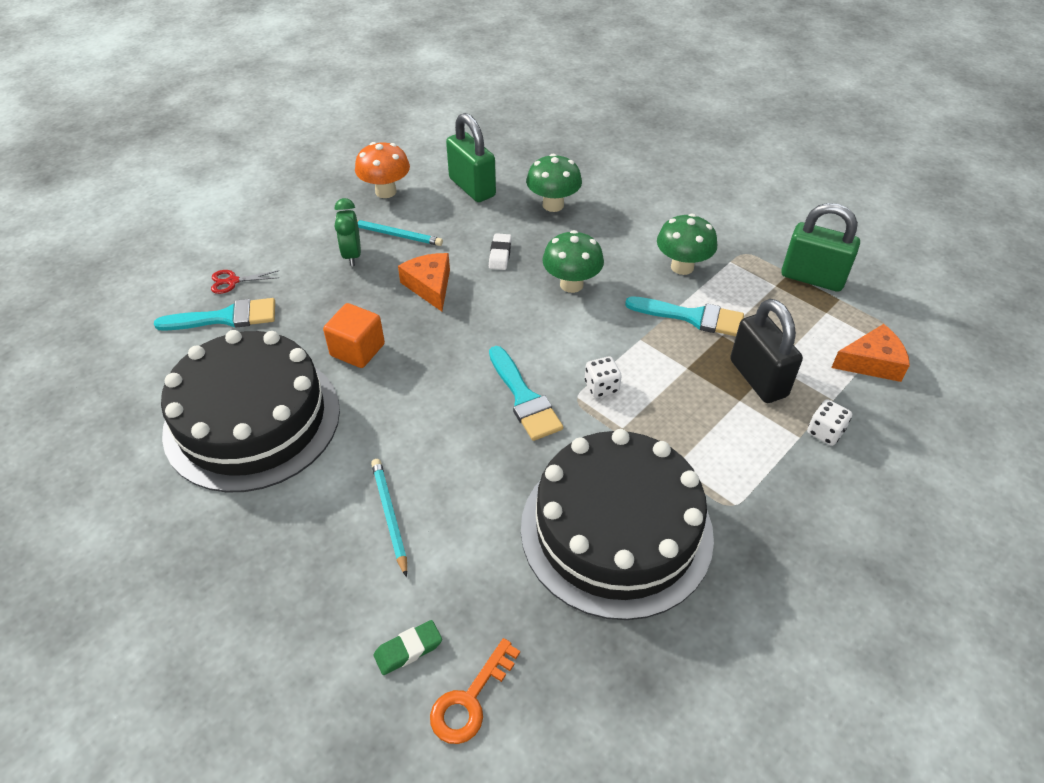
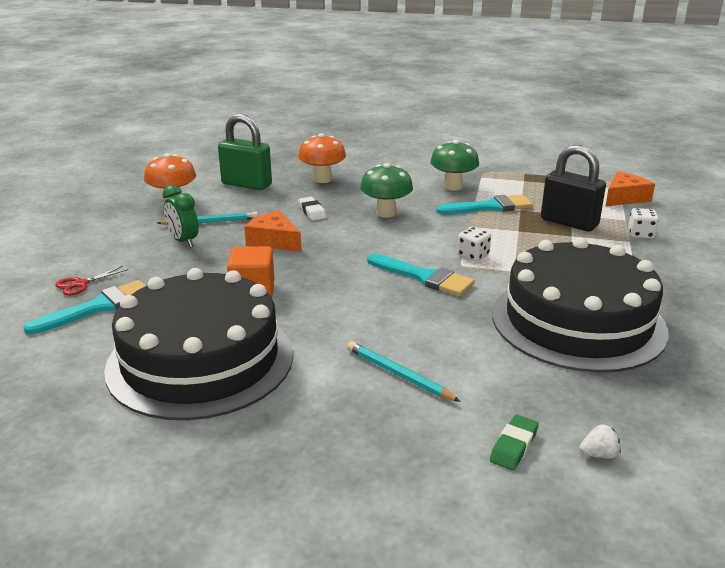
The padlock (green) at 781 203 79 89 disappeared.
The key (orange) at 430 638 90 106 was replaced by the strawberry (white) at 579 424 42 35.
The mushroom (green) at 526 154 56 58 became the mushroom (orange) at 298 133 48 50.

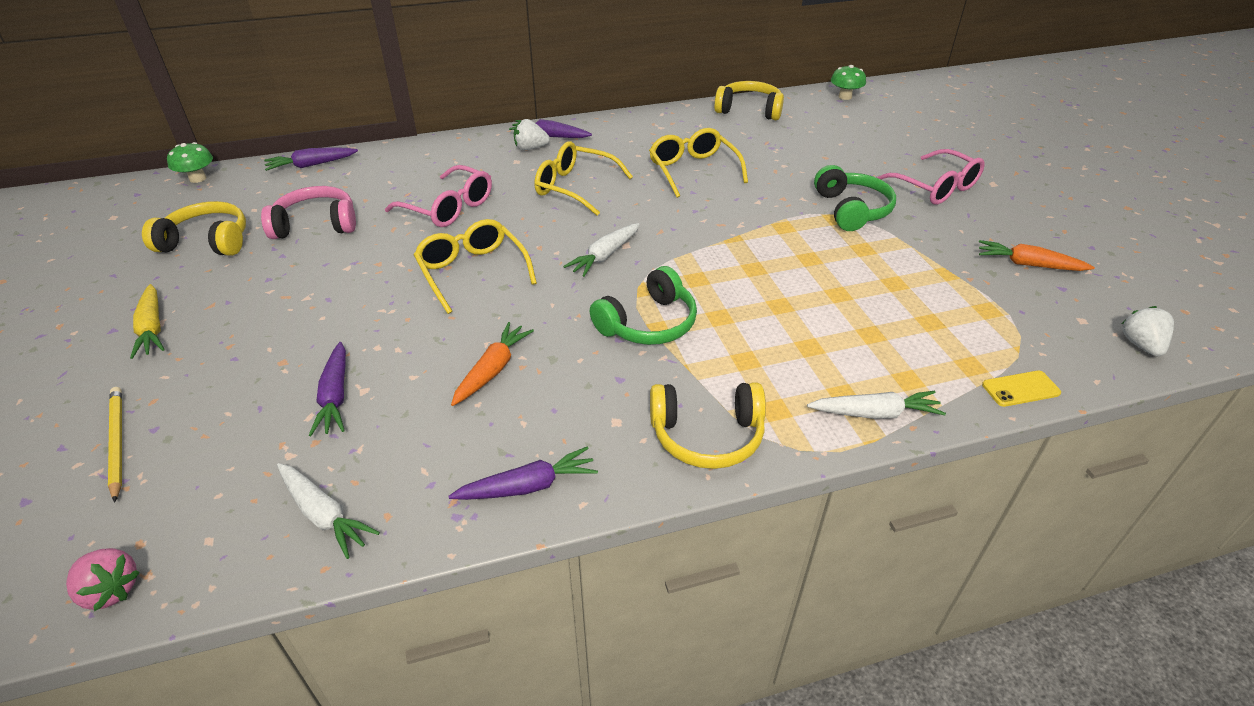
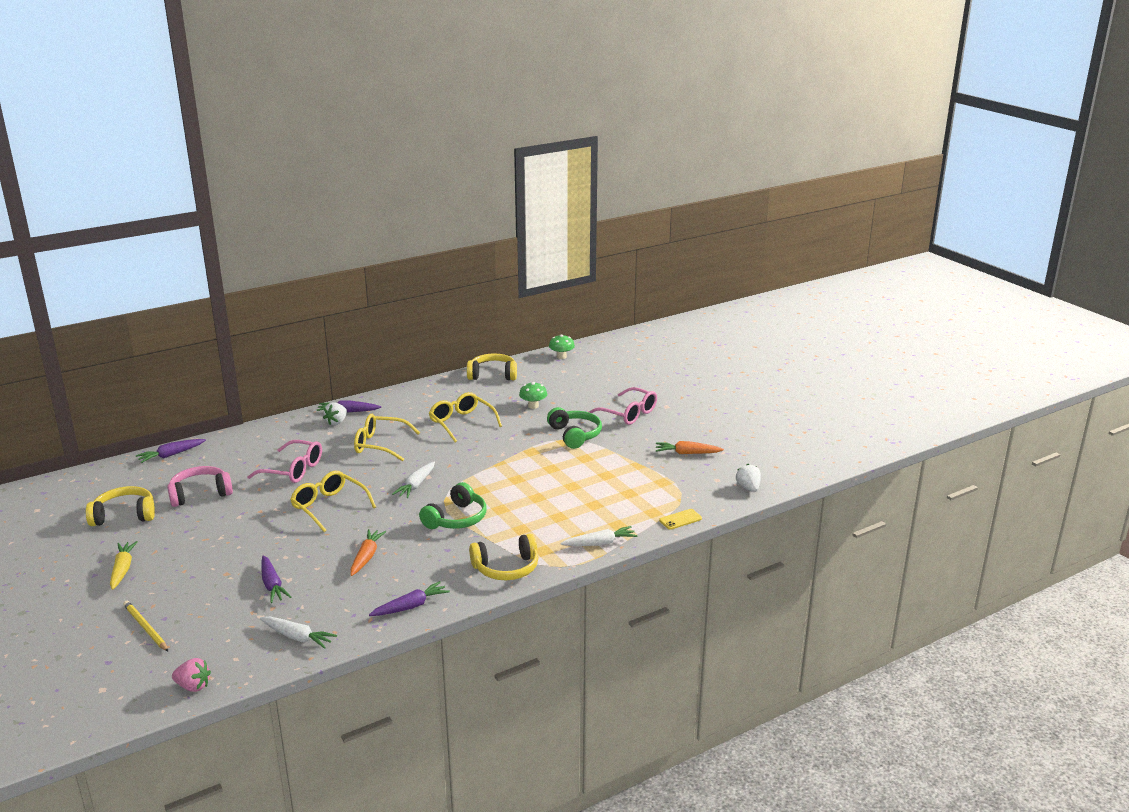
The mushroom (green) moved from 167 142 46 41 to 519 382 28 27.
The carrot (yellow) at 130 284 35 75 turned 150 degrees counterclockwise.
The strawberry (white) at 514 119 36 31 turned 45 degrees counterclockwise.

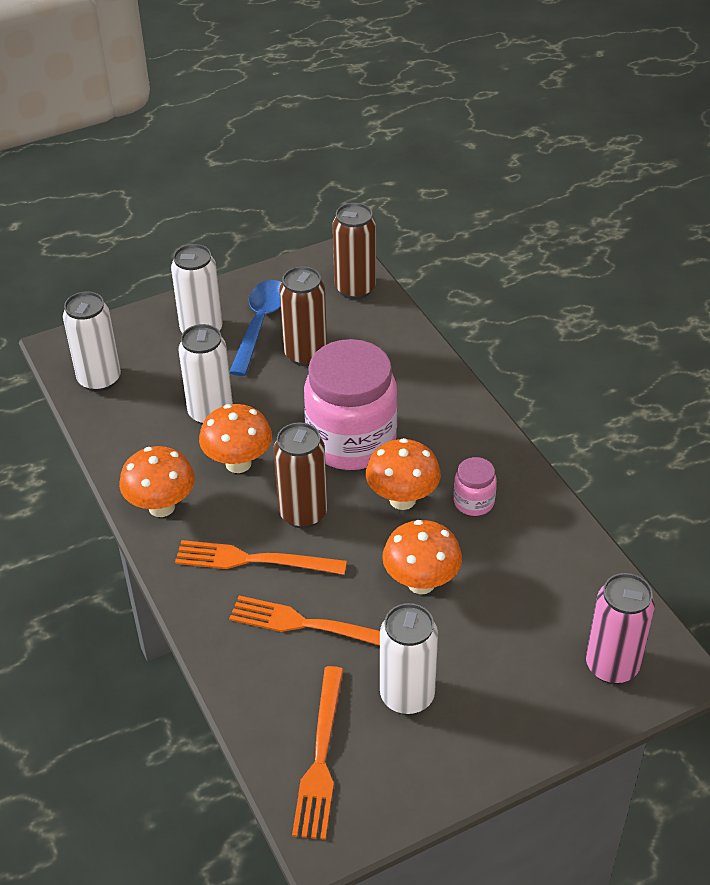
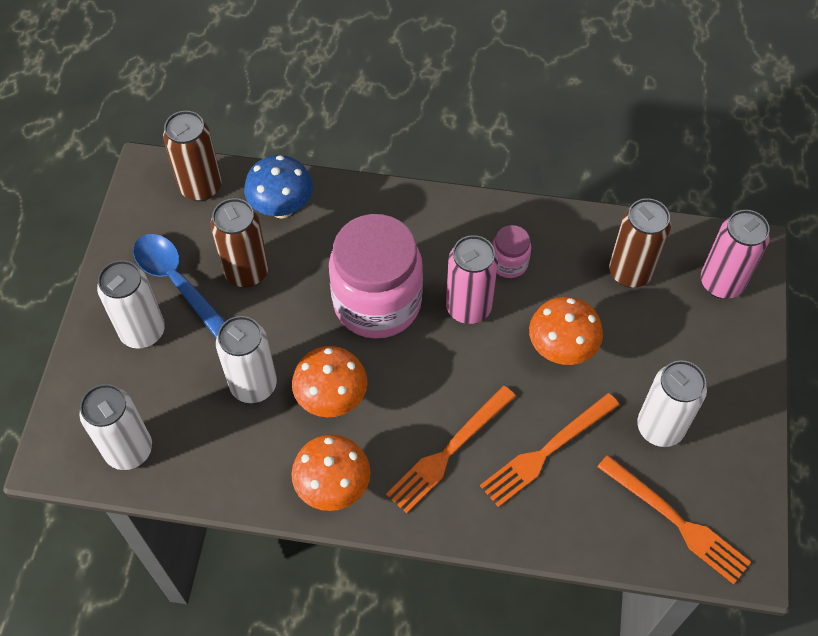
The mushroom (blue) at 244 155 69 63 appeared.
The can (brown) moved from 273 423 54 105 to 609 198 62 90.
The mushroom (orange) at 366 438 75 72 was replaced by the can (pink) at 446 235 52 89.

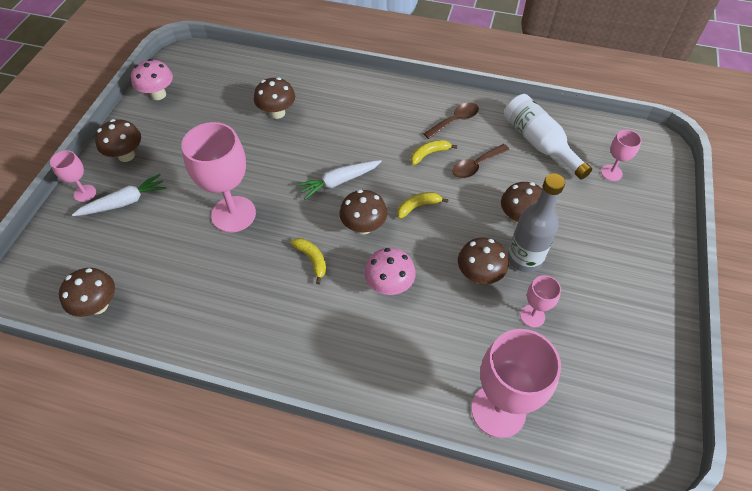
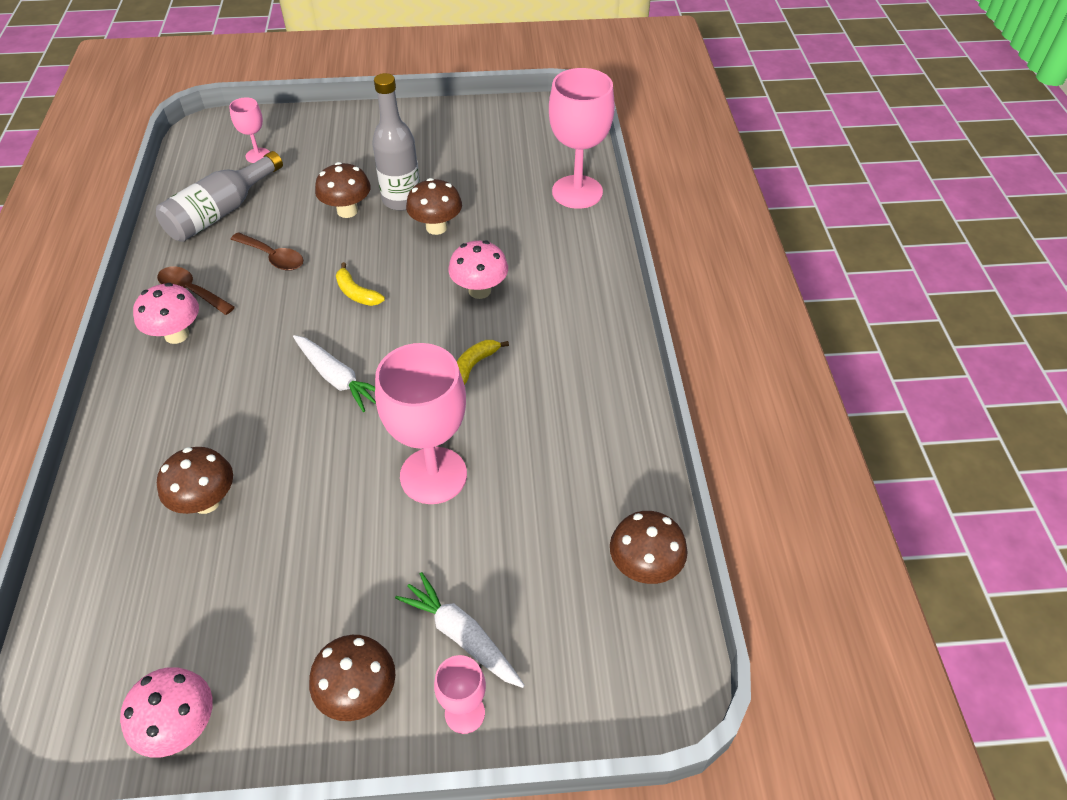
The mushroom (brown) at 339 190 48 44 disappeared.
The banana (yellow) at 411 140 46 25 disappeared.
The goblet (pink) at 520 275 41 53 disappeared.
The mushroom (pink) at 133 283 66 61 appeared.
The bottle (white) at 504 94 88 85 became the bottle (grey) at 156 151 127 91.

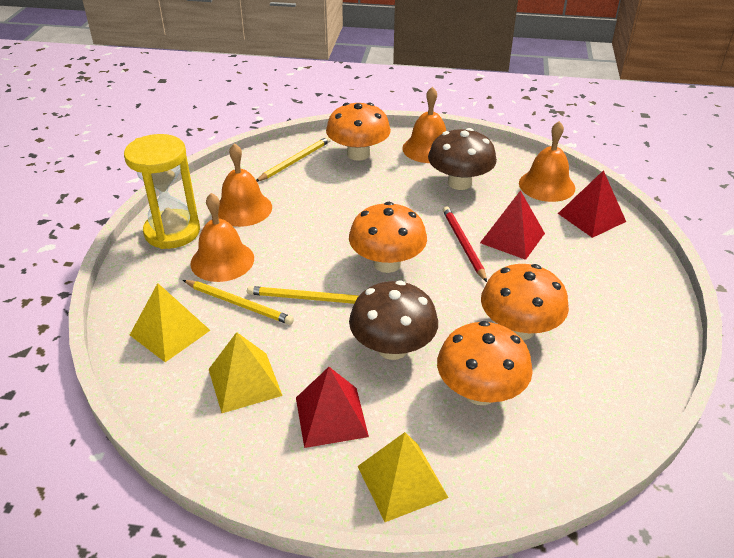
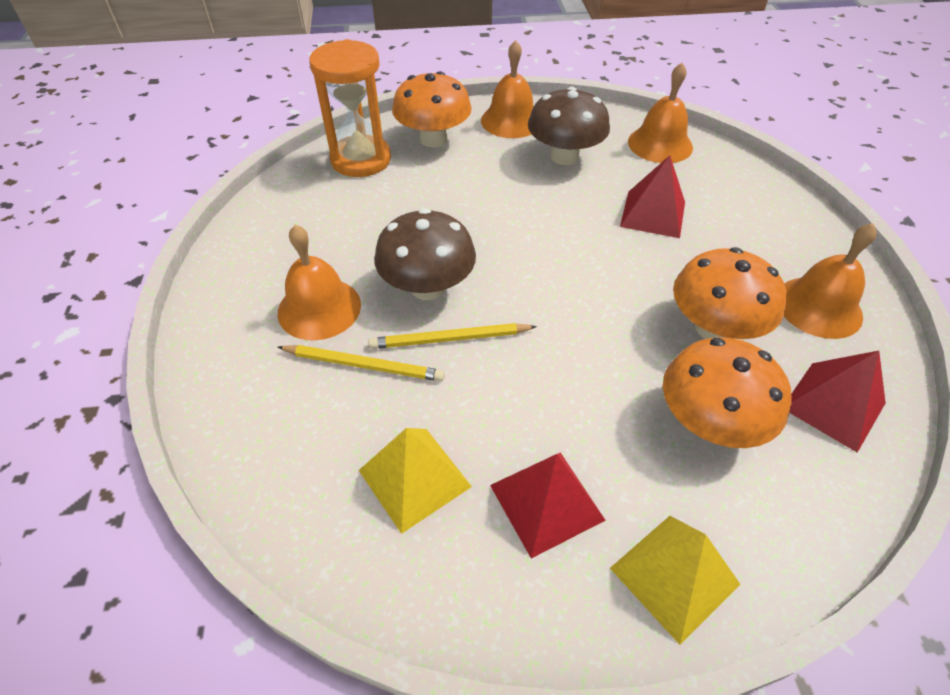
The hourglass (yellow) at 124 134 76 115 disappeared.
The pyramid (yellow) at 130 283 80 79 disappeared.
The mushroom (orange) at 349 202 78 71 disappeared.
The pencil (red) at 443 206 44 76 disappeared.
The bell (orange) moved from 218 143 54 84 to 784 223 93 116.
The mushroom (brown) moved from 349 280 89 80 to 374 208 102 92.
The pyramid (red) moved from 558 170 68 68 to 789 351 97 102.
The pencil (yellow) at 256 136 75 46 was replaced by the hourglass (orange) at 309 39 82 138.

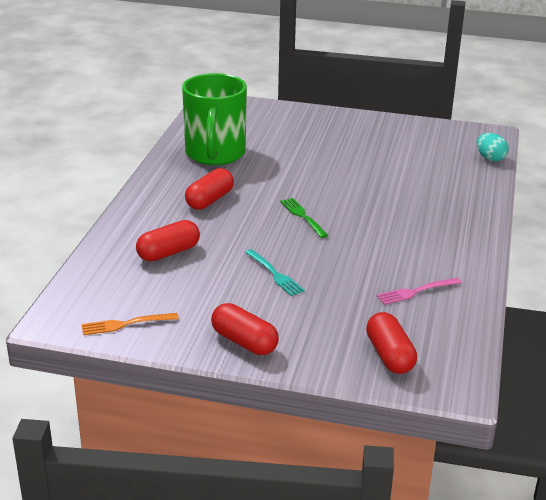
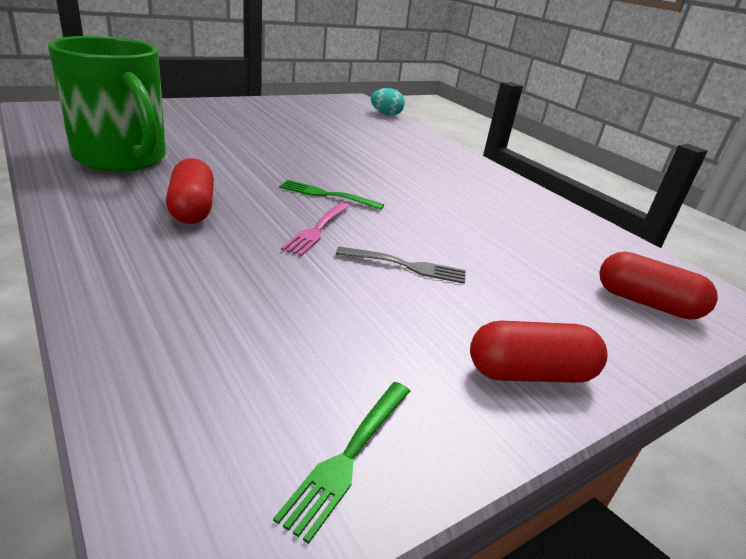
The capsule (red) at 136 220 64 42 disappeared.
The fork (pink) moved from 377 278 85 27 to 281 202 69 54.
The fork (orange) at 82 313 97 22 became the fork (green) at 273 382 137 162.
The fork (turquoise) at 245 249 60 47 became the fork (grey) at 336 247 130 37.

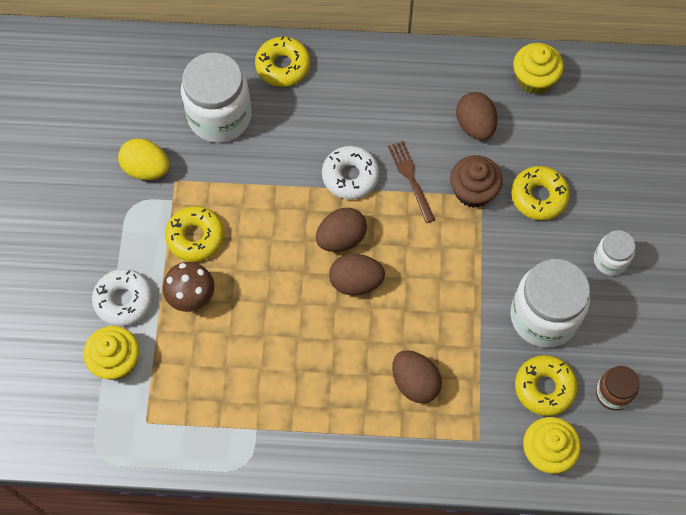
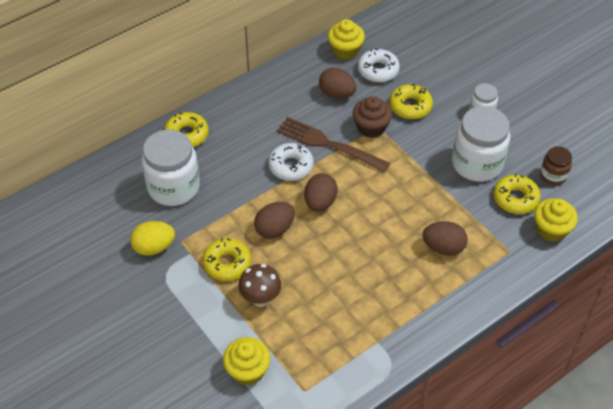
The donut (white) moved from 92 269 61 58 to 358 49 42 33.
The egg (brown) moved from 329 254 56 41 to 254 202 41 37.
The fork (brown) at 388 141 47 82 changed to 1.66 times the size.

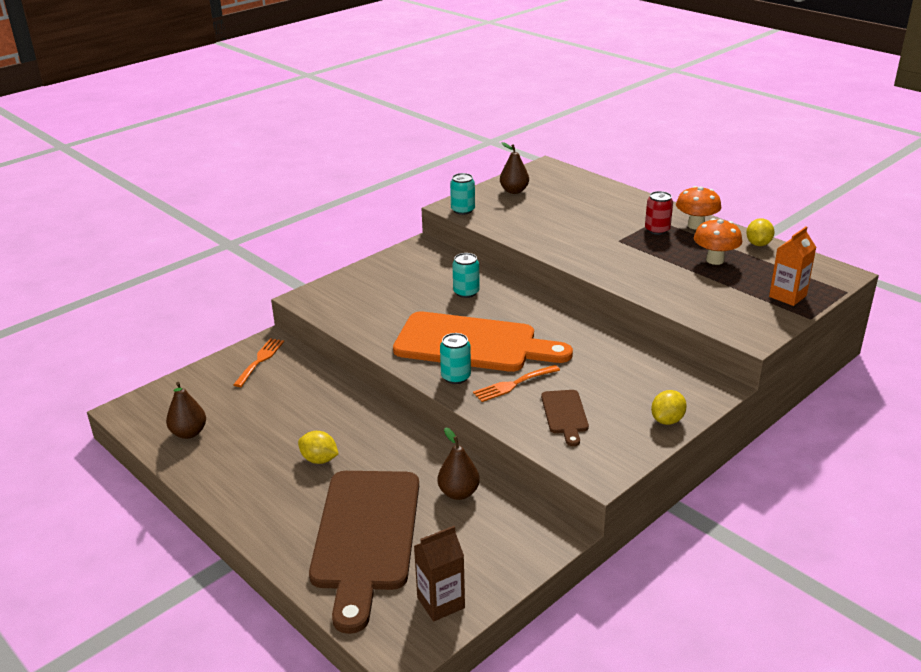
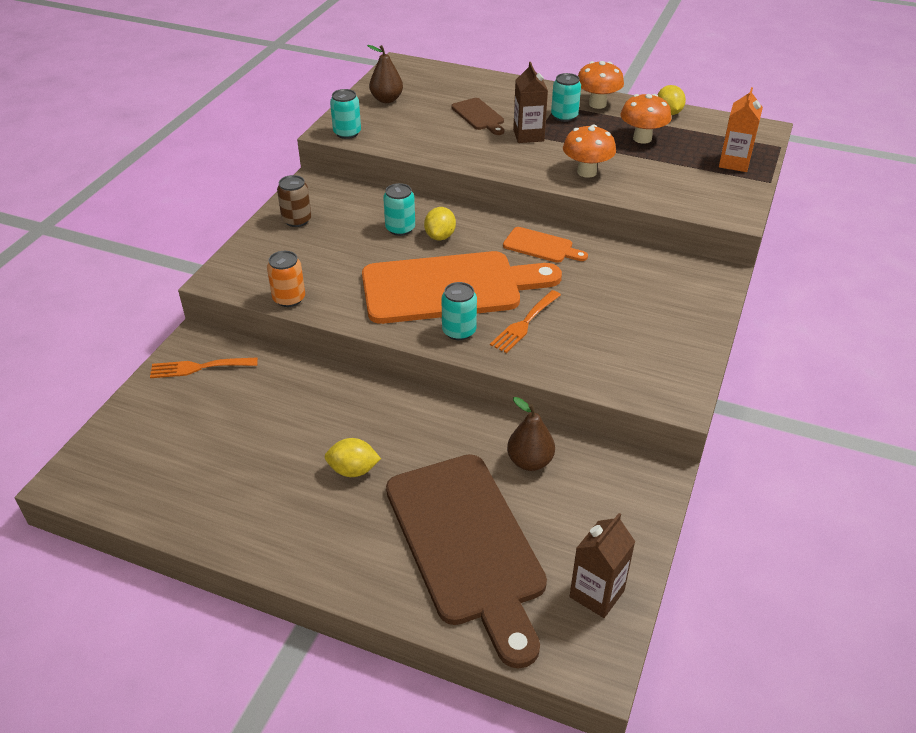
The pear (brown) at 166 382 40 57 disappeared.
The can (orange) at 267 251 38 56 appeared.
The can (brown) at 277 175 34 52 appeared.
The cutting board (orange) at 503 227 85 36 appeared.
The carton (brown) at 513 62 35 81 appeared.
The mushroom (orange) at 563 125 53 53 appeared.
The cutting board (brown) moved from 541 390 48 56 to 451 98 53 37.
The lemon (yellow) moved from 651 390 36 35 to 424 207 32 33.
The can (red) at 645 191 28 44 became the can (turquoise) at 551 73 30 49.
The fork (orange) at 233 338 51 49 turned 90 degrees counterclockwise.

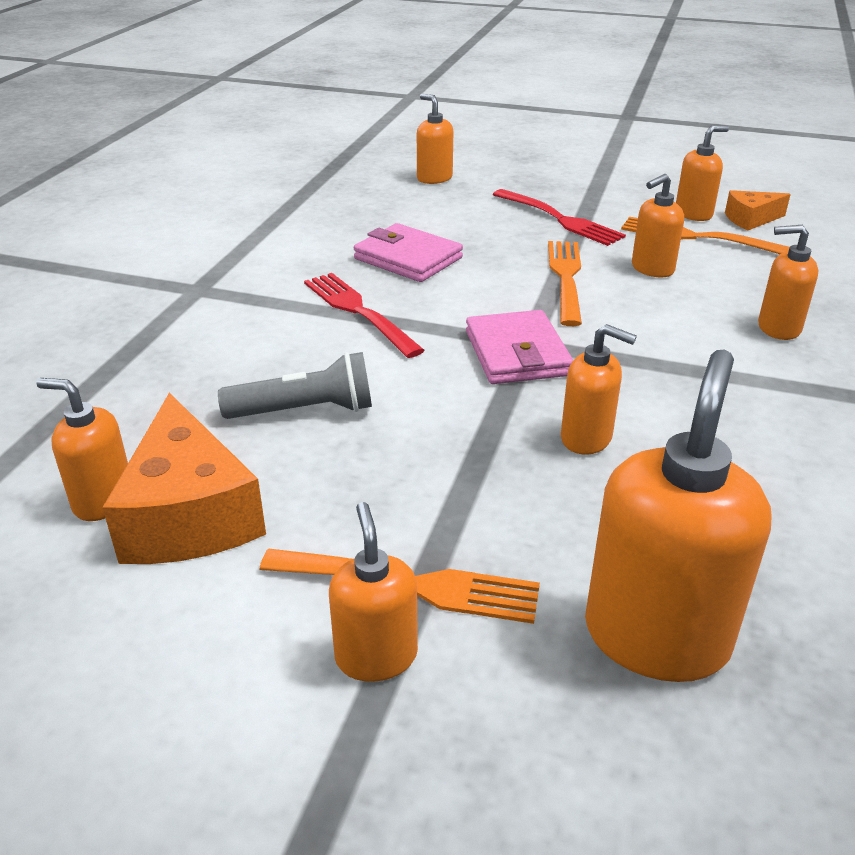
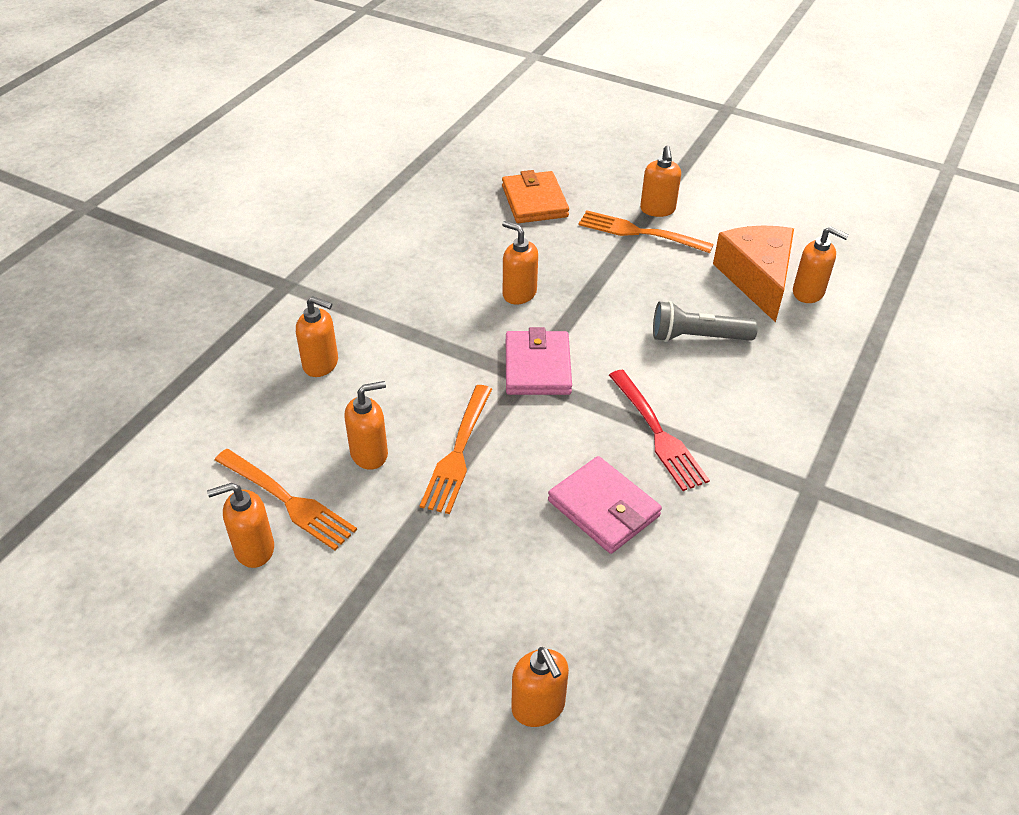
The fork (red) at 493 189 133 57 disappeared.
The cheese (orange) at 725 190 66 40 disappeared.
The soap dispenser (orange) at 585 350 187 332 was replaced by the wallet (orange) at 502 170 67 53.

